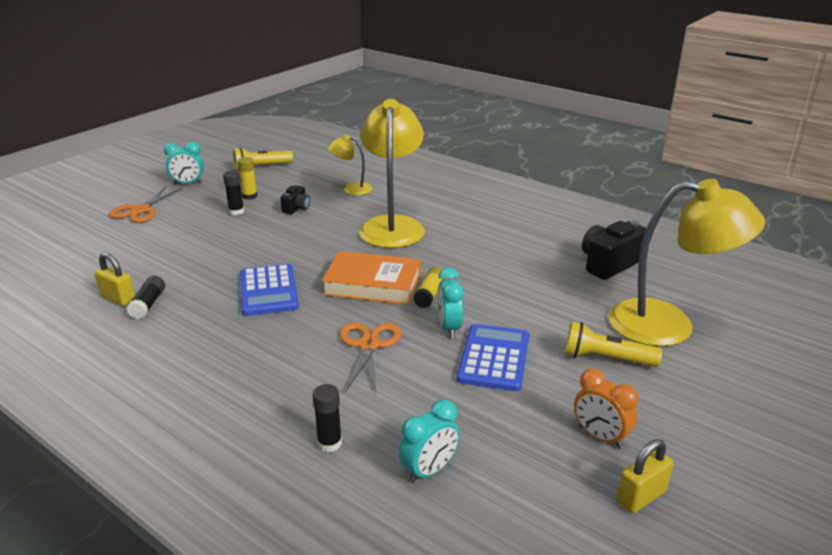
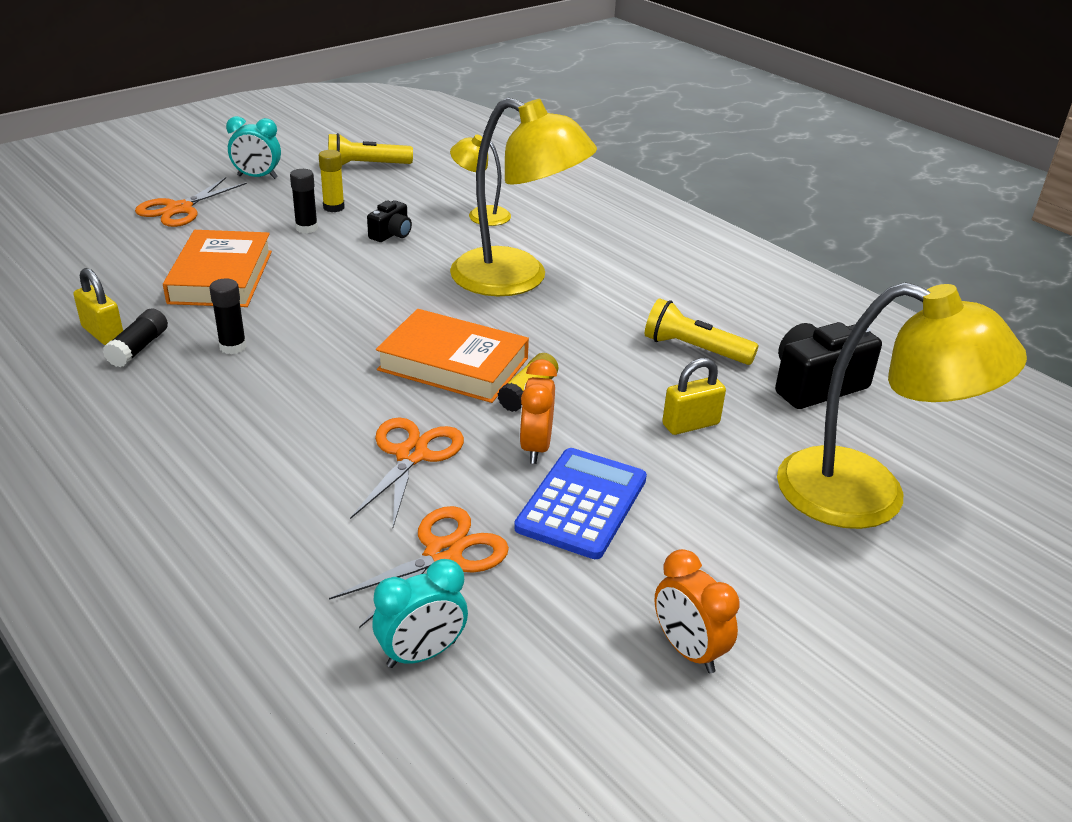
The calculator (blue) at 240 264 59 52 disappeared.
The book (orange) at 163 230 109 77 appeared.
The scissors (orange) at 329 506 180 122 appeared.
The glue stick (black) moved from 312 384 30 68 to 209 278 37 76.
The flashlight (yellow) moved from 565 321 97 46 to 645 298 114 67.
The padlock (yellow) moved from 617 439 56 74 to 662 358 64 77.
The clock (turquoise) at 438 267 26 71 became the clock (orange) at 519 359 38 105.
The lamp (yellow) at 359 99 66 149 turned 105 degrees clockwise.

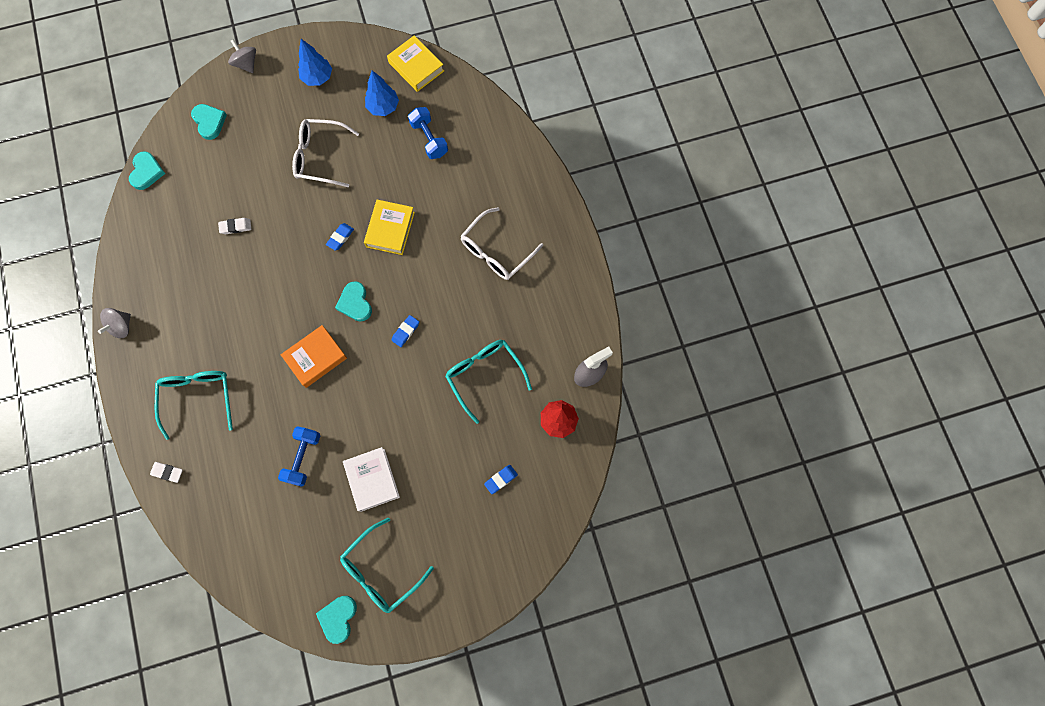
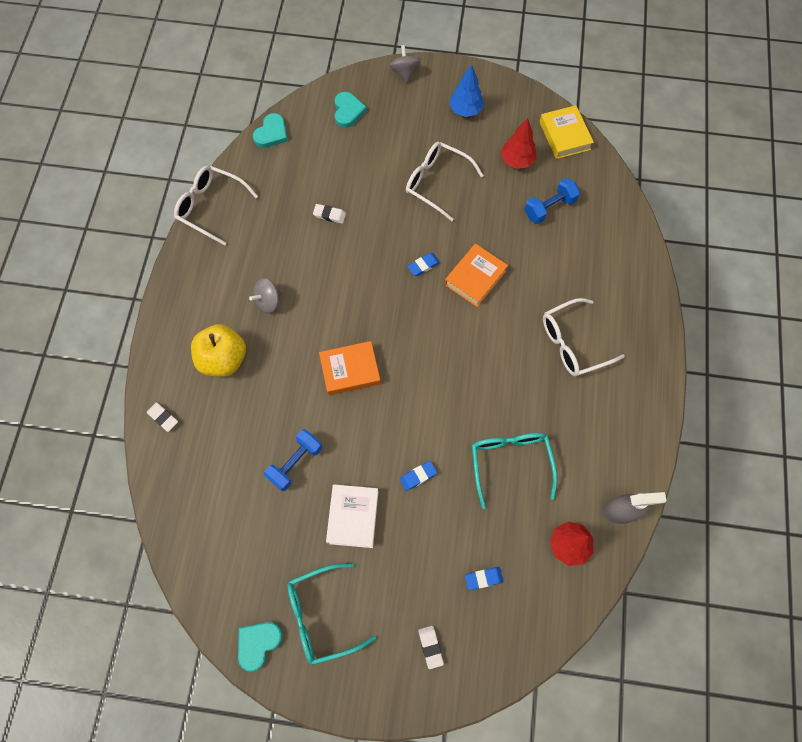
The heart (turquoise) at 335 281 37 41 disappeared.
The glasses (white) at 174 166 84 80 appeared.
The eraser (white) at 418 626 26 43 appeared.
The spinning top (grey) moved from 98 308 33 30 to 249 278 33 36.
The eraser (blue) moved from 391 315 28 32 to 400 461 37 30.
The glasses (turquoise) at 155 371 78 69 was replaced by the apple (yellow) at 191 324 55 53.
The book (yellow) at 364 200 51 55 became the book (orange) at 445 244 63 63.
The tree (blue) at 365 70 34 46 became the tree (red) at 501 118 35 51.
The dumbbell (blue) at 408 107 40 52 turned 60 degrees clockwise.

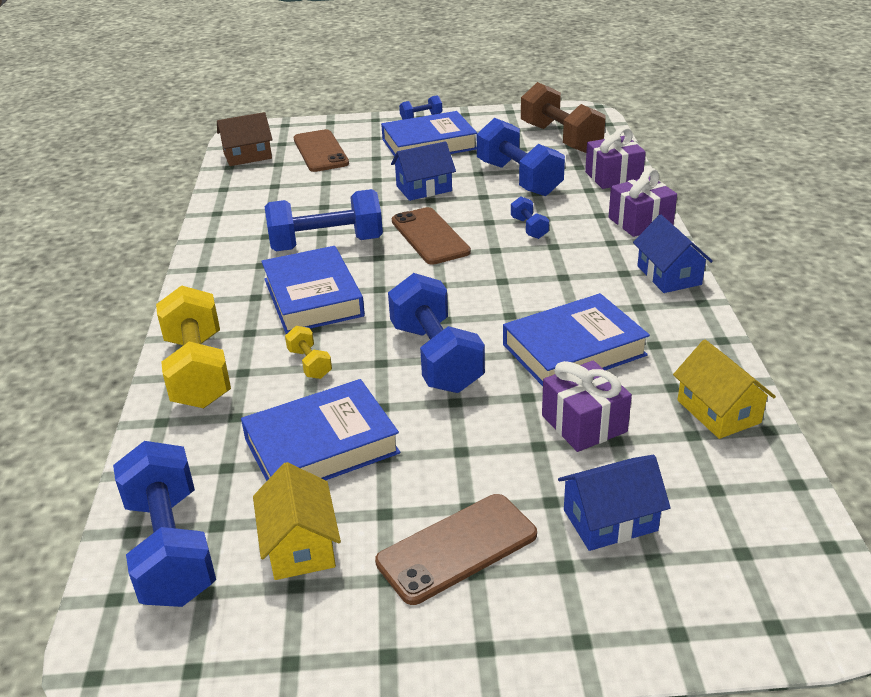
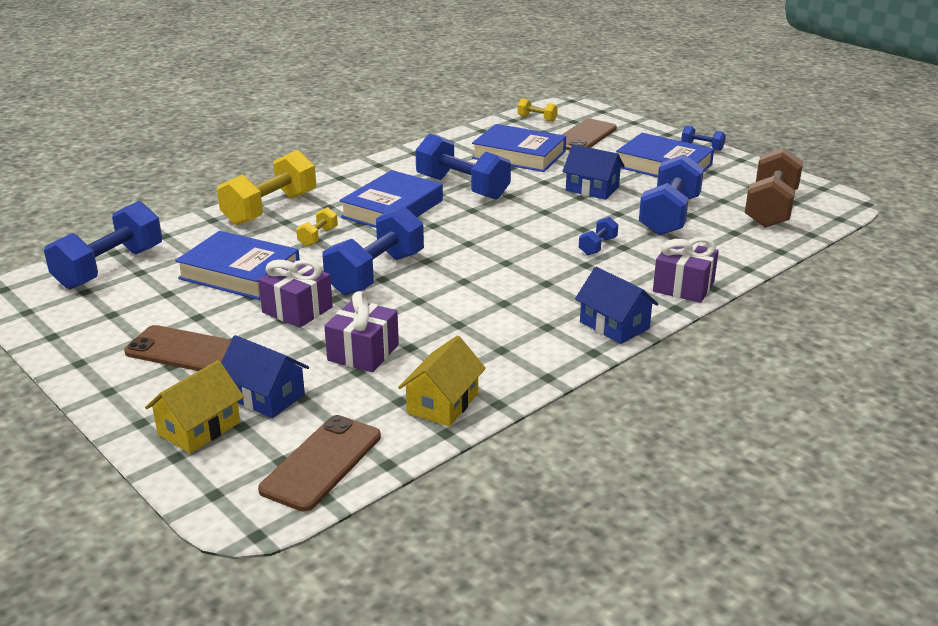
The house (yellow) moved from 253 462 88 118 to 145 360 99 94.
The phone (brown) moved from 392 207 79 57 to 258 415 123 97.
The book (blue) moved from 503 293 147 93 to 472 124 94 48.
The gift (purple) moved from 585 127 61 62 to 258 260 75 68.
The house (brown) at 217 112 56 54 was replaced by the dumbbell (yellow) at 517 98 41 24.
The house (blue) at 633 215 80 78 turned 75 degrees counterclockwise.

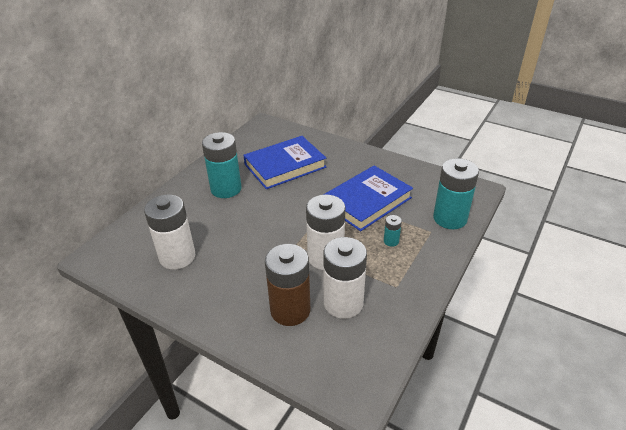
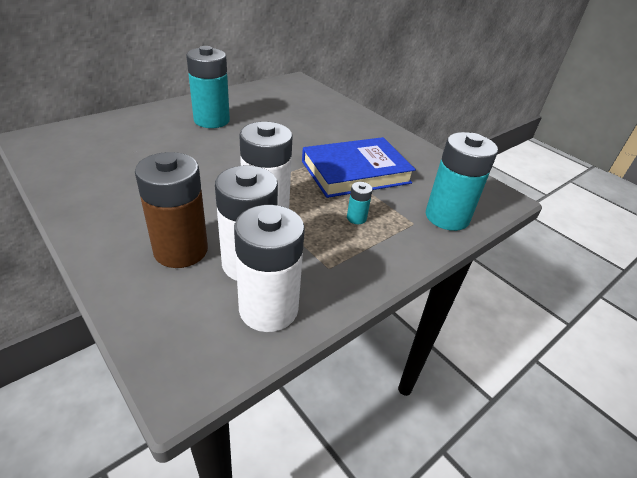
The book (blue) at 243 136 83 53 disappeared.
The battery (white) moved from 144 195 51 75 to 234 205 71 127.

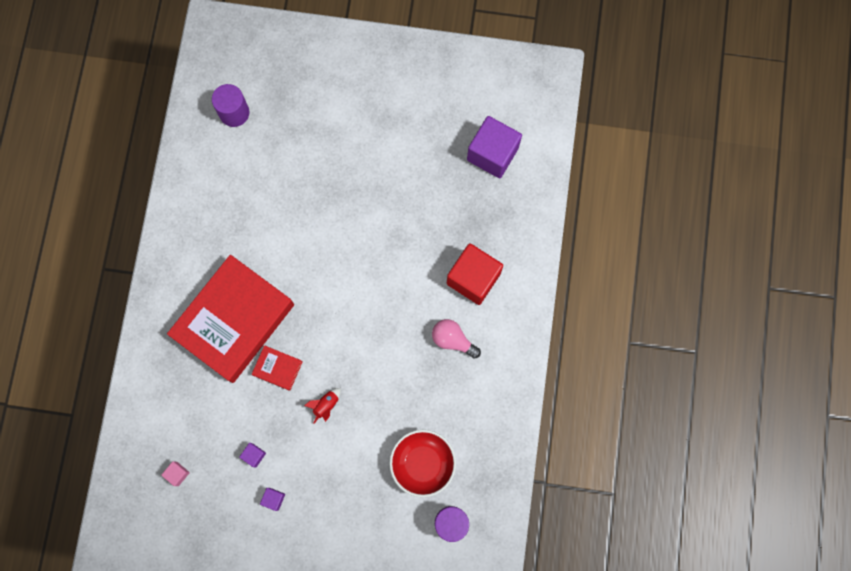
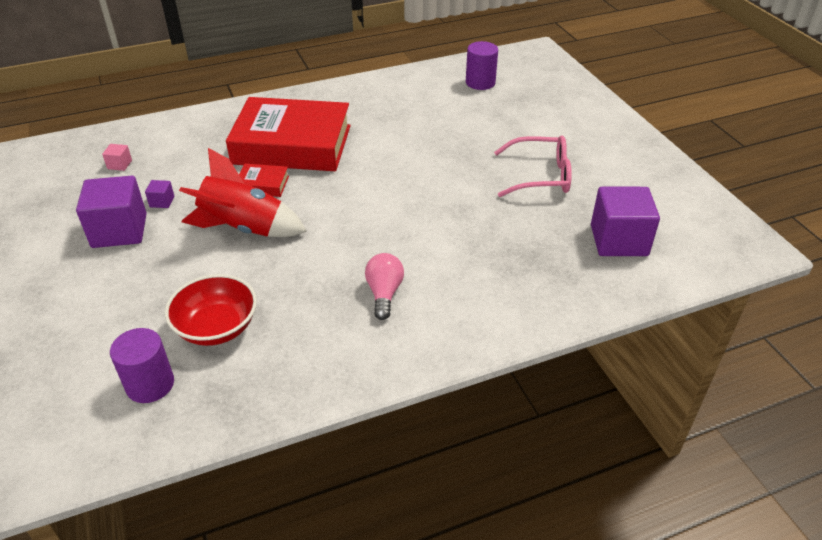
The cube (red) at 447 244 56 61 disappeared.
The glasses (pink) at 494 136 78 61 appeared.
The book (red) at 252 345 50 46 turned 75 degrees counterclockwise.
The cube (purple) at 260 488 25 23 changed to 2.36 times the size.
The rocket (red) at 304 388 37 35 changed to 2.43 times the size.

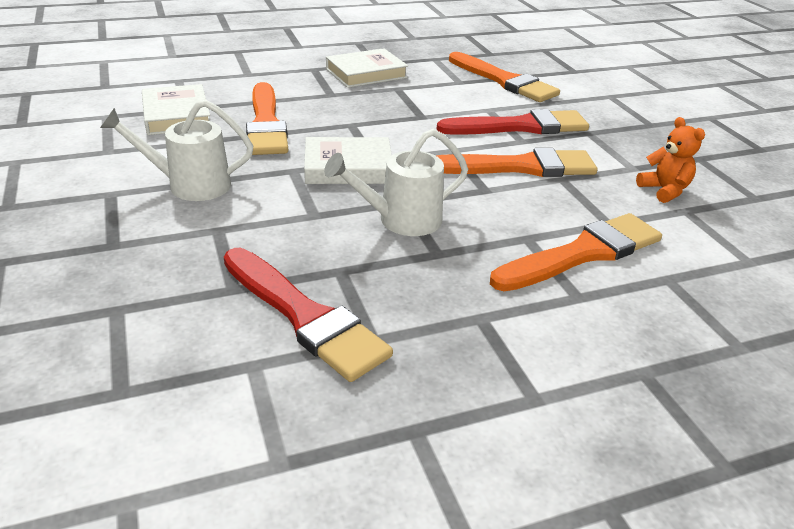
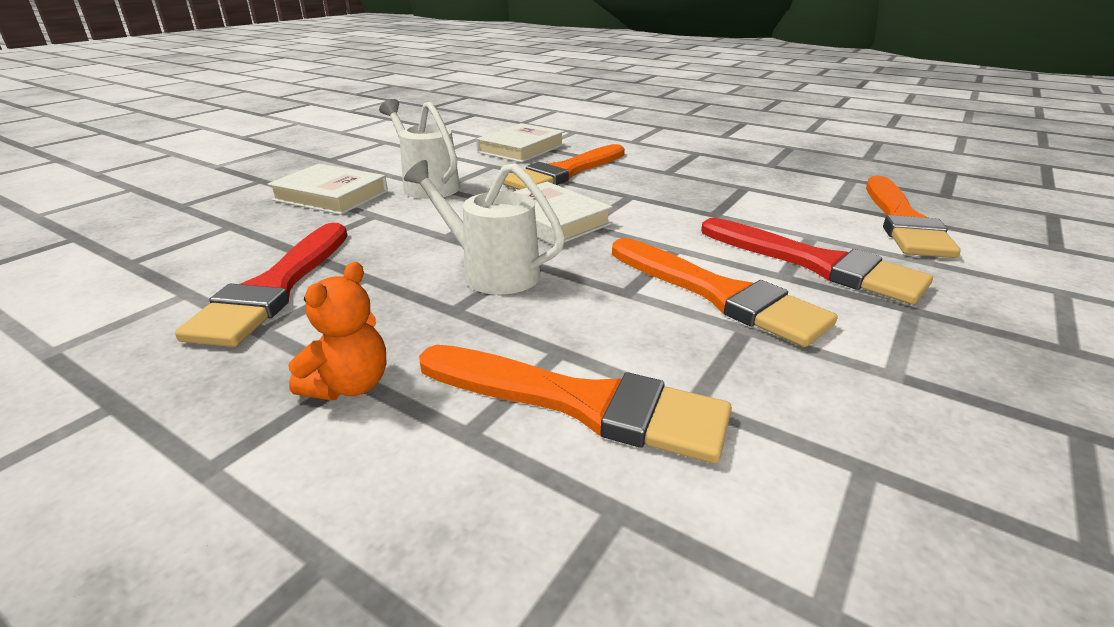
The book (white) moved from 326 48 82 40 to 268 164 120 51.
The teddy bear (orange) moved from 636 117 69 86 to 288 262 98 138.

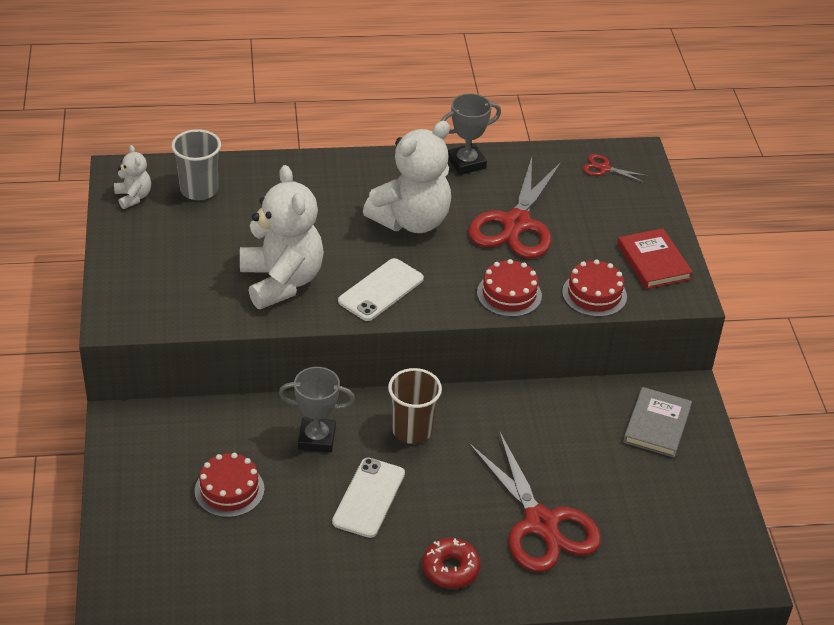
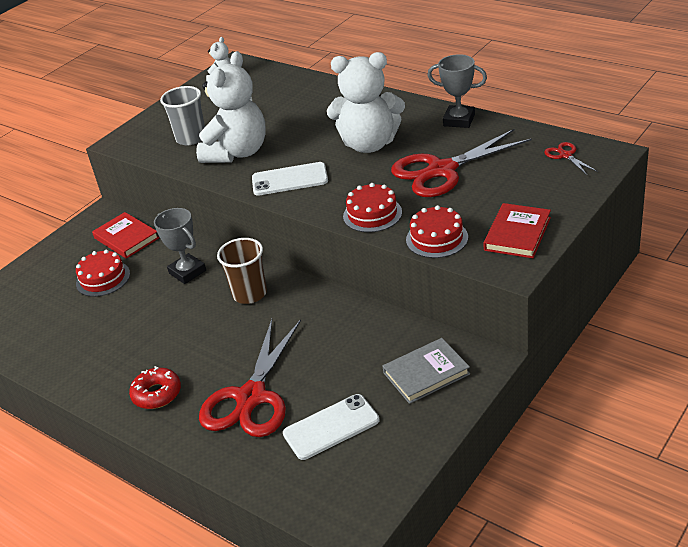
The book (red) at 92 212 67 47 appeared.
The cup (grey) moved from 172 129 49 71 to 160 86 45 59.
The phone (white) moved from 332 458 73 80 to 283 394 97 66.

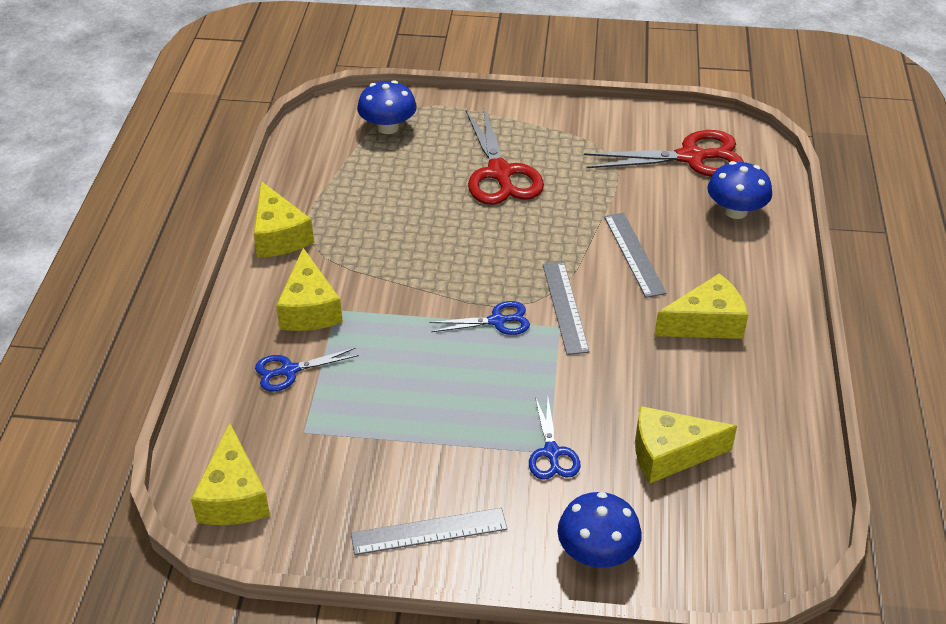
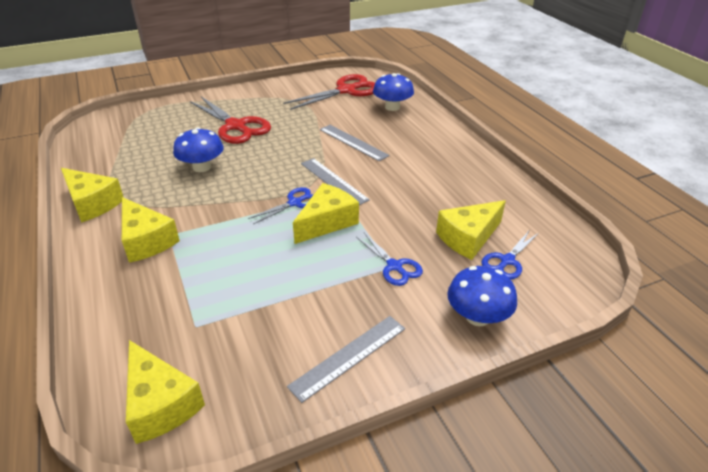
The scissors (blue) moved from 255 348 104 44 to 481 231 58 49.
The mushroom (blue) moved from 357 80 60 54 to 173 127 51 45.
The cheese (yellow) moved from 654 273 94 66 to 293 183 66 61.

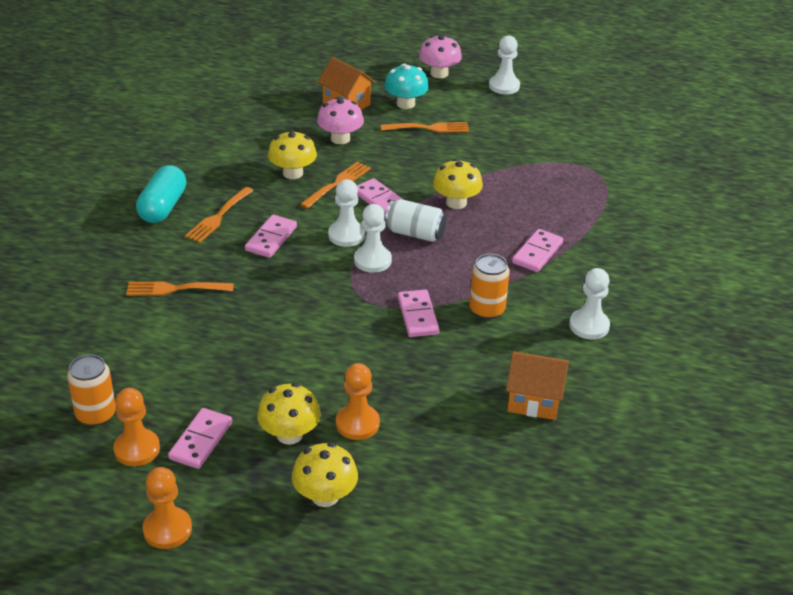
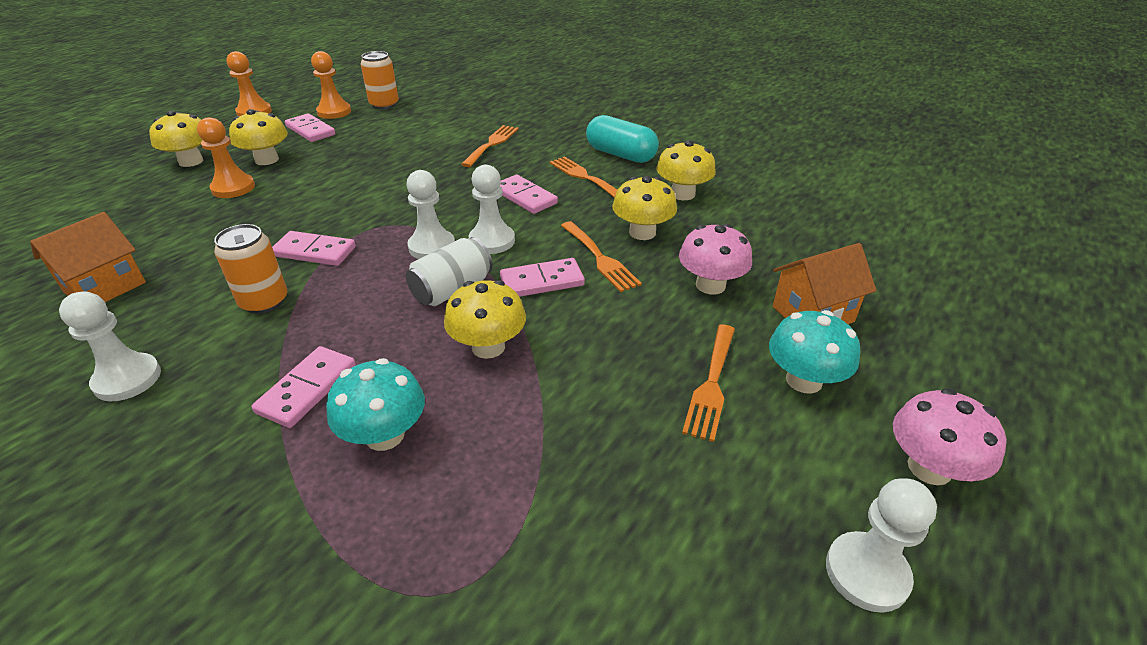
The mushroom (turquoise) at 326 358 99 93 appeared.
The mushroom (yellow) at 656 140 60 60 appeared.
The domino (pink) at 512 229 51 43 turned 60 degrees clockwise.

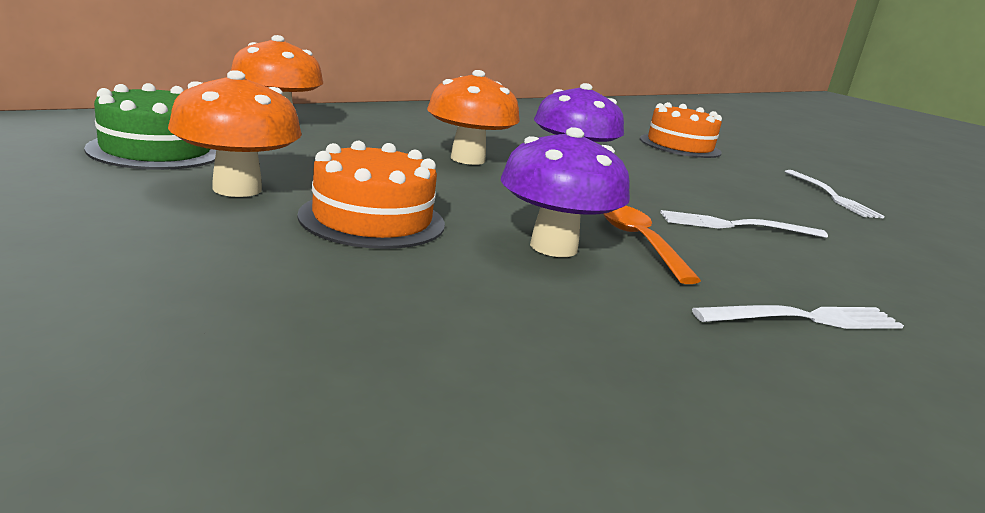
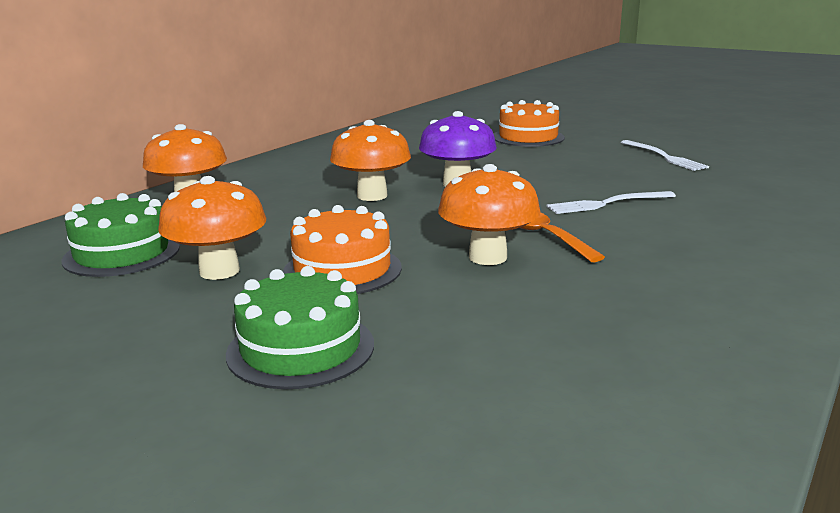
The fork (white) at 692 305 212 24 disappeared.
The cake (green) at 226 266 148 123 appeared.
The mushroom (purple) at 501 127 129 130 became the mushroom (orange) at 438 164 103 101.

